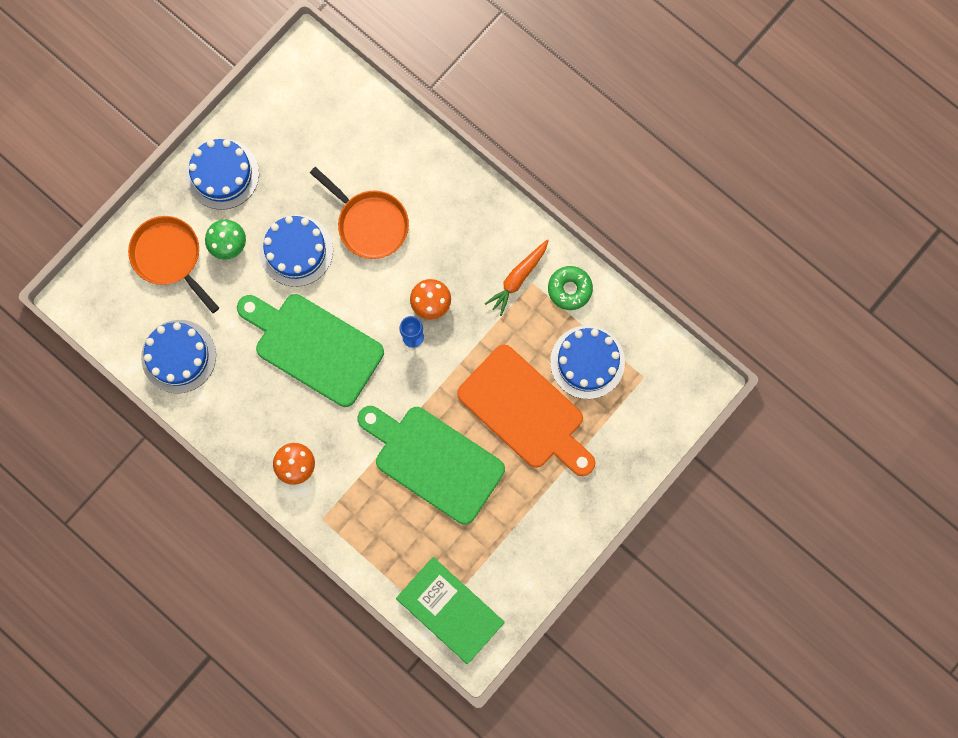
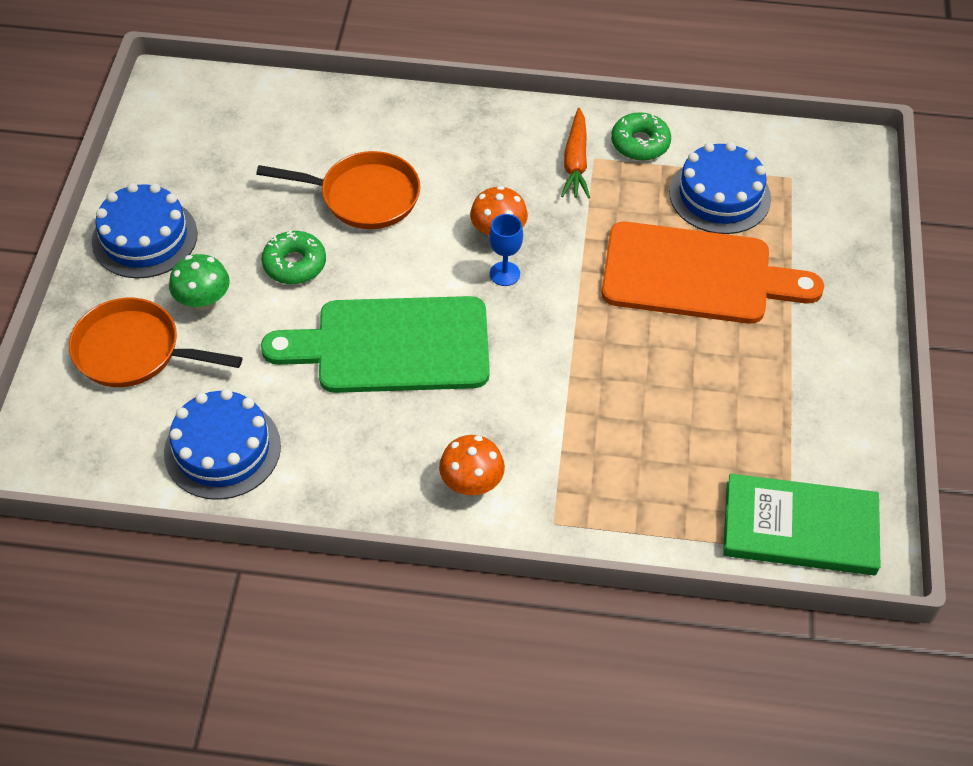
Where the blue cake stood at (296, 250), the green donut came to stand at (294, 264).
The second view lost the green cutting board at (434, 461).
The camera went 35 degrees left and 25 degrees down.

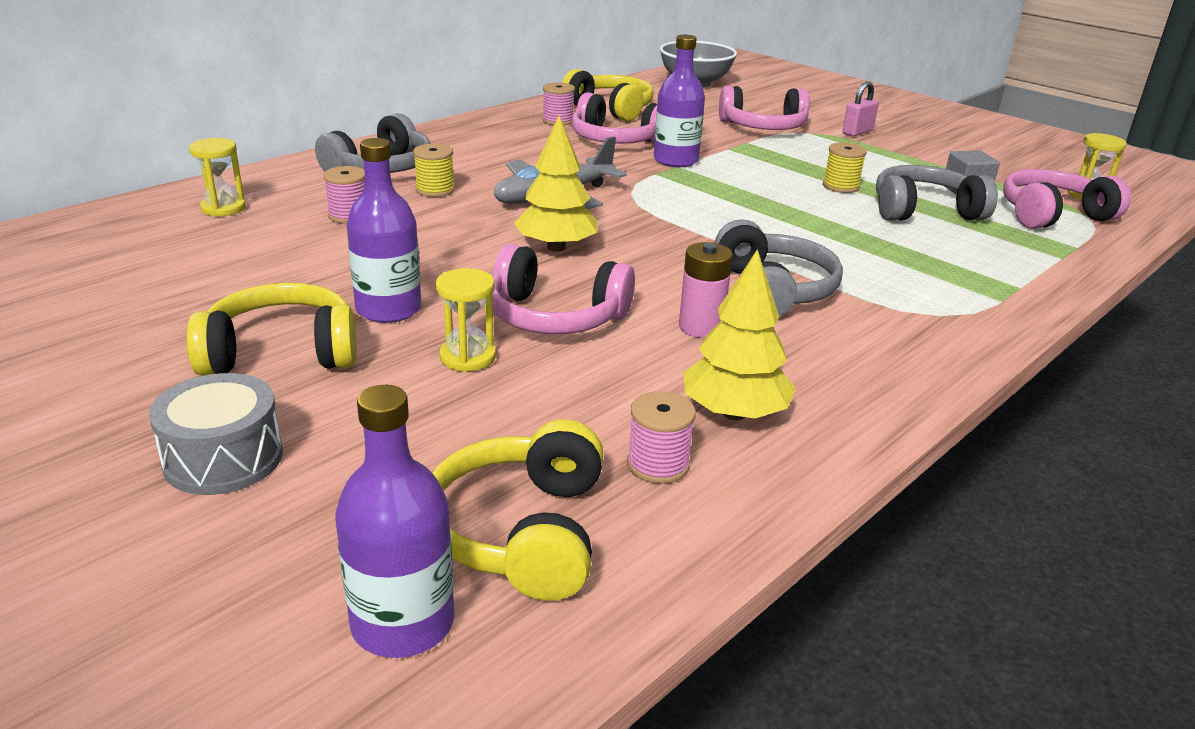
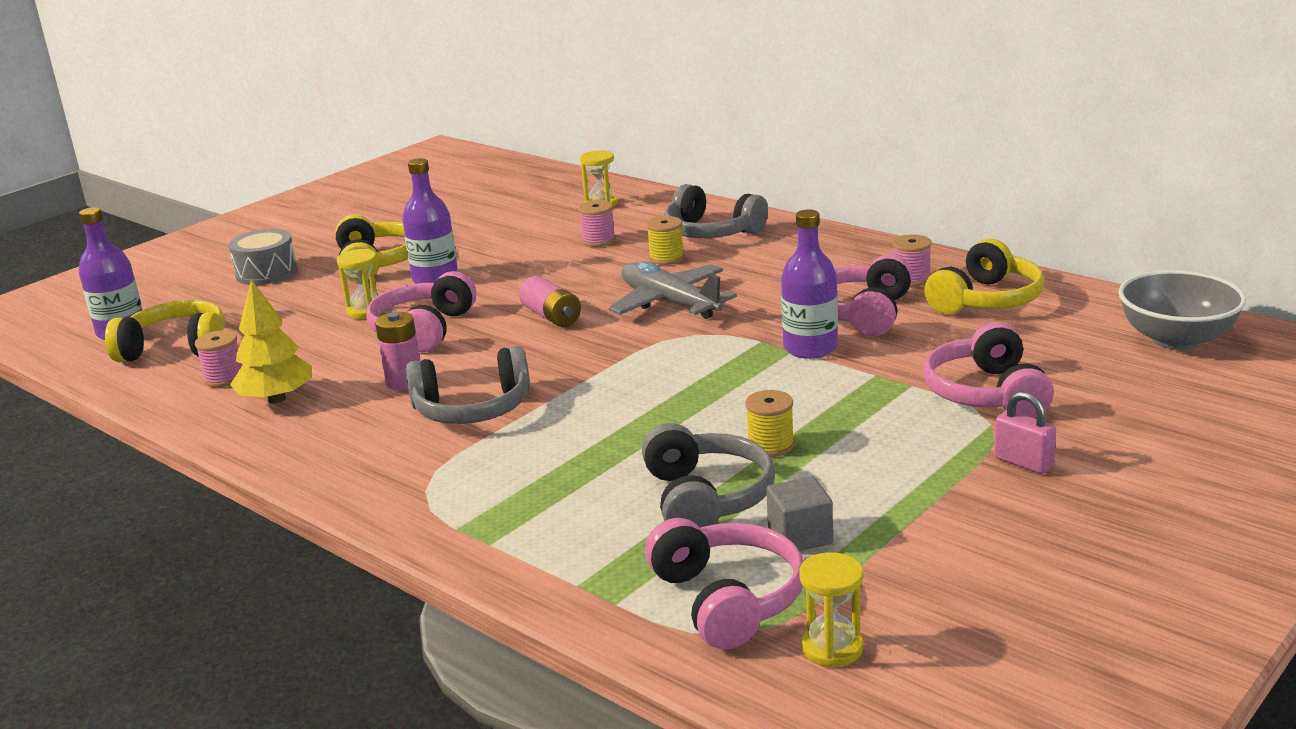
Where the yellow tree stood at (556, 247), the pink battery came to stand at (551, 316).
The camera went 90 degrees right and 5 degrees down.

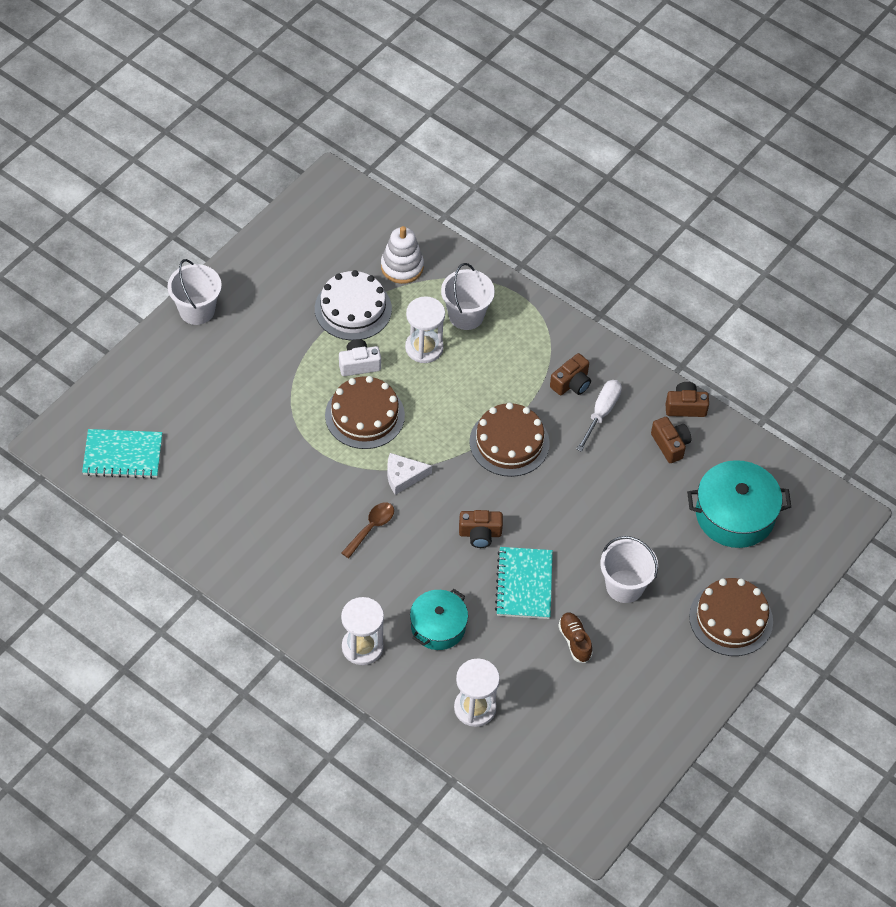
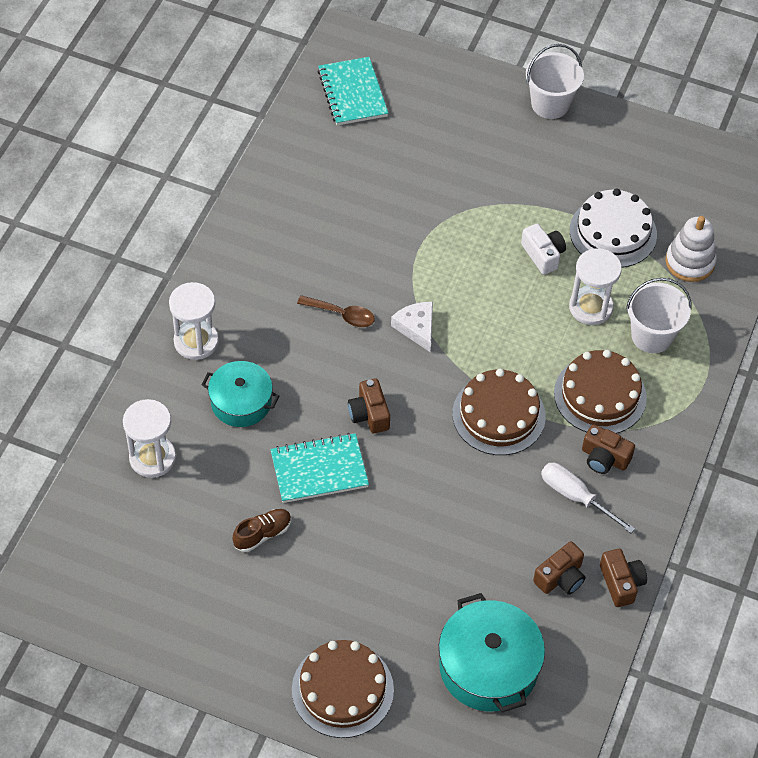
The brown cake ended up elsewhere, having gone from (364, 415) to (600, 395).
The white screwdriver at (601, 413) ended up facing another way, 150 degrees counterclockwise from before.
The second view lost the white bucket at (624, 586).
The camera went 75 degrees right and 0 degrees up.

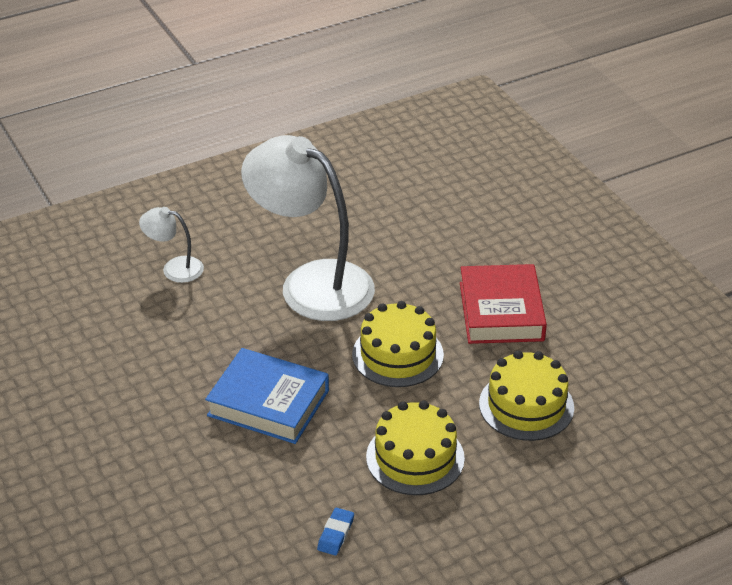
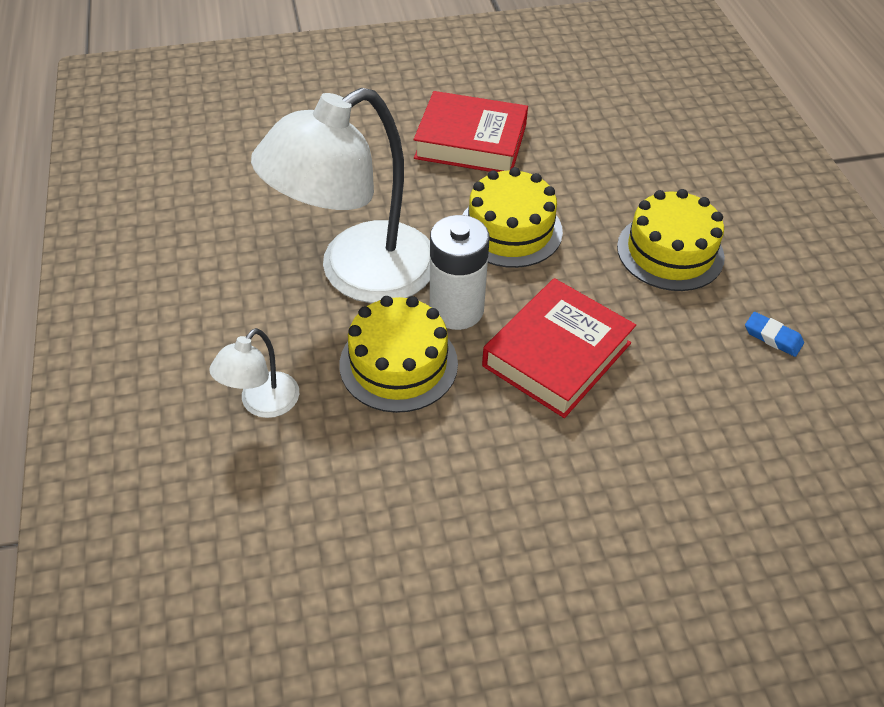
What was the blue book at (268, 403) turned into the red book at (557, 354).
The yellow cake ended up elsewhere, having gone from (526, 405) to (398, 364).
The second view gained the white battery at (456, 310).
The camera went 75 degrees left and 10 degrees up.

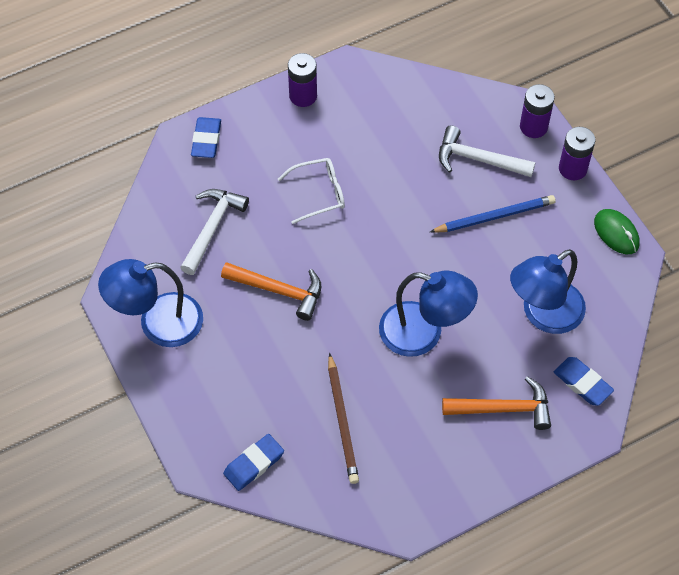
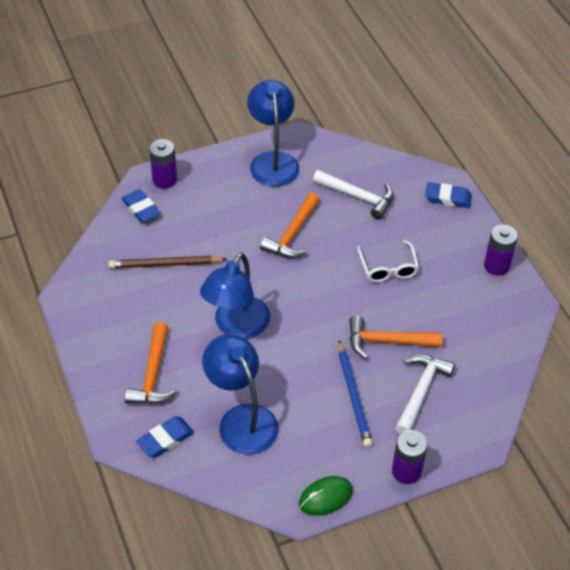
The purple battery ended up elsewhere, having gone from (533, 127) to (164, 180).
The second view gained the orange hammer at (387, 342).
The camera went 95 degrees right and 10 degrees down.

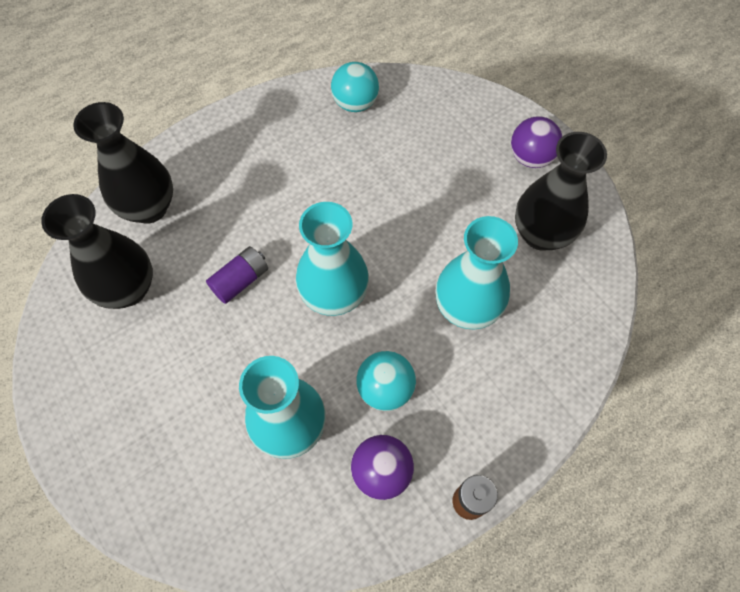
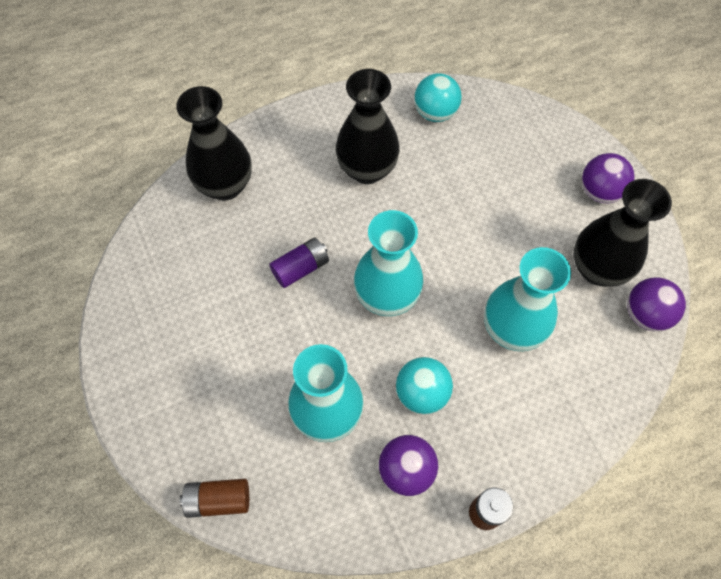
The black vase ended up elsewhere, having gone from (128, 289) to (367, 169).
The second view gained the brown battery at (218, 500).
The second view gained the purple ball at (646, 314).
The camera went 10 degrees right and 0 degrees up.

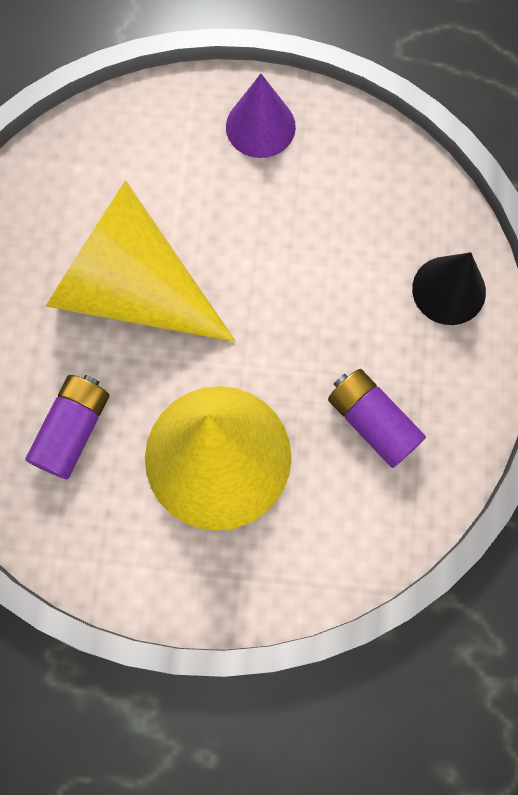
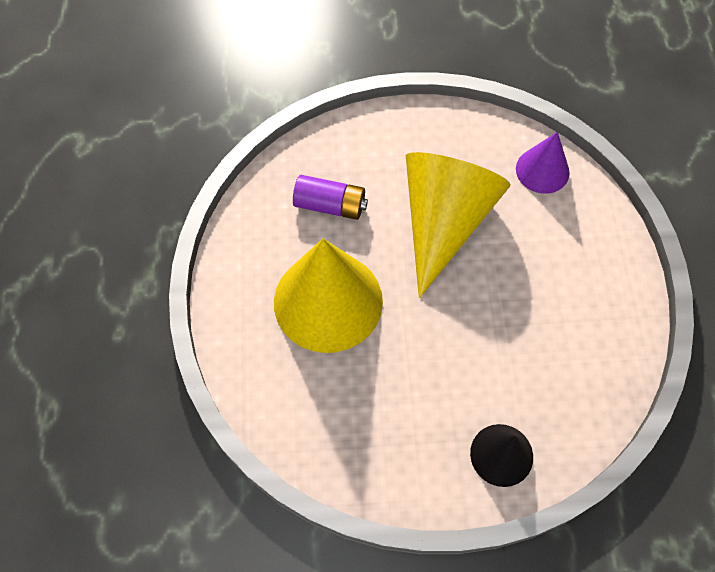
The purple cone ended up elsewhere, having gone from (260, 126) to (542, 170).
The second view lost the purple battery at (372, 422).
The camera went 80 degrees right and 10 degrees down.

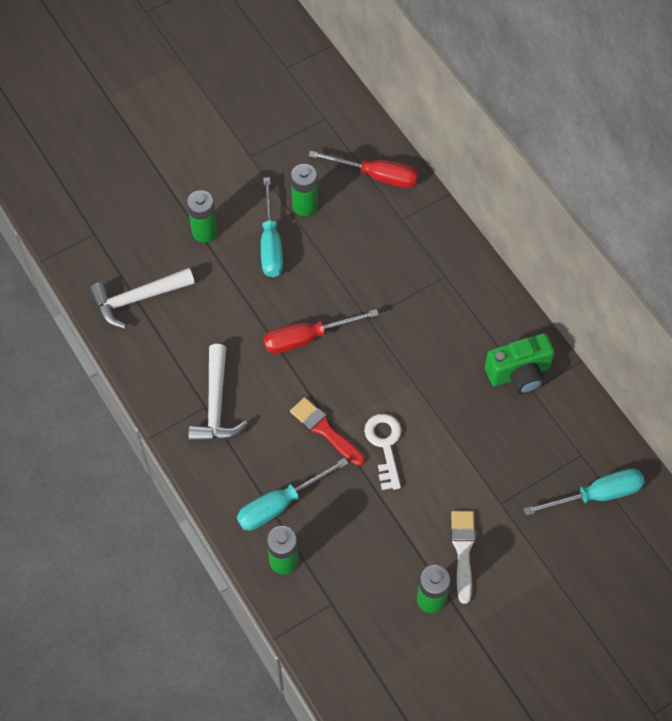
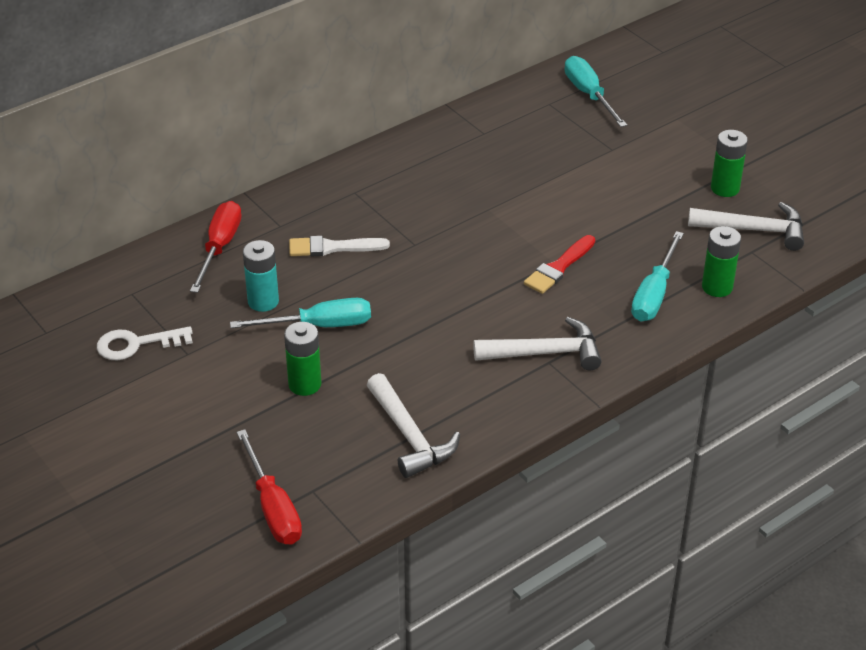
The turquoise screwdriver at (280, 504) ended up facing another way, 60 degrees clockwise from before.
The red screwdriver ended up elsewhere, having gone from (307, 338) to (273, 508).
What was the green battery at (305, 205) turned into the turquoise battery at (263, 301).
The white key ended up elsewhere, having gone from (384, 445) to (136, 344).
The white brush ended up elsewhere, having gone from (463, 551) to (332, 248).
The second view lost the green camera at (519, 373).
The second view gained the white hammer at (754, 230).
The camera went 95 degrees left and 20 degrees down.

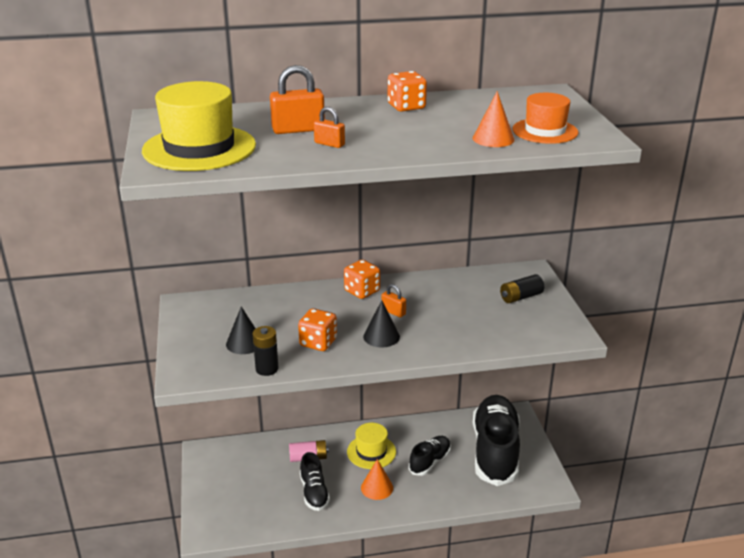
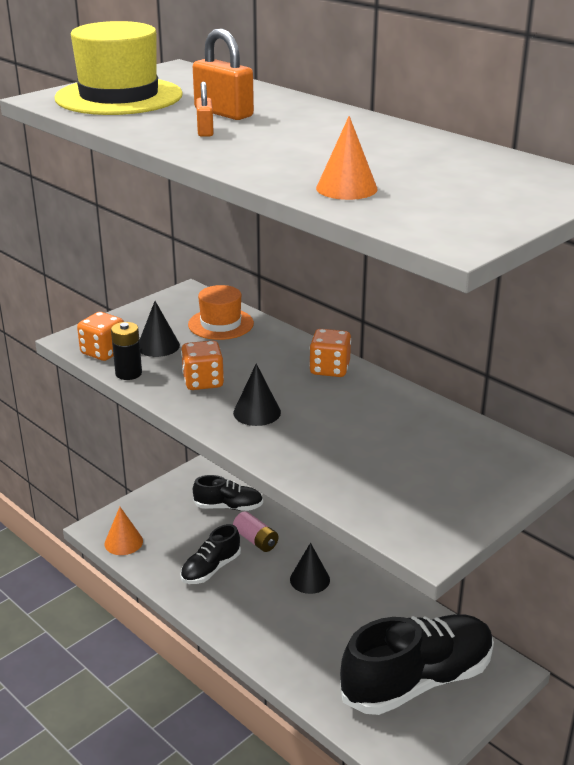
Where the yellow hat stood at (371, 452), the black cone came to stand at (309, 579).
The orange cone ended up elsewhere, having gone from (377, 487) to (123, 542).
The second view lost the orange padlock at (393, 312).
The orange dice ended up elsewhere, having gone from (406, 107) to (103, 352).
The black shoe ended up elsewhere, having gone from (429, 462) to (228, 507).
The second view lost the black battery at (521, 297).
The orange hat ended up elsewhere, having gone from (545, 131) to (221, 324).
The camera went 55 degrees right and 0 degrees up.

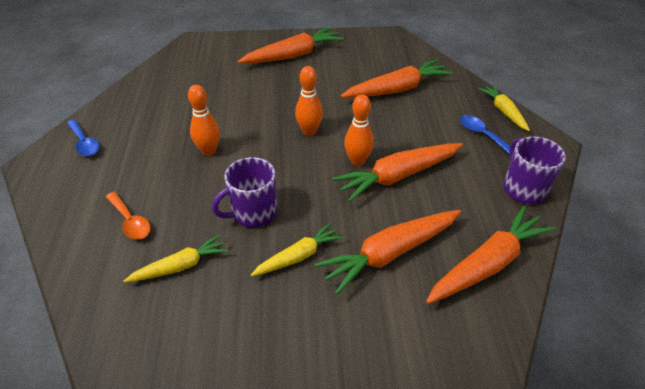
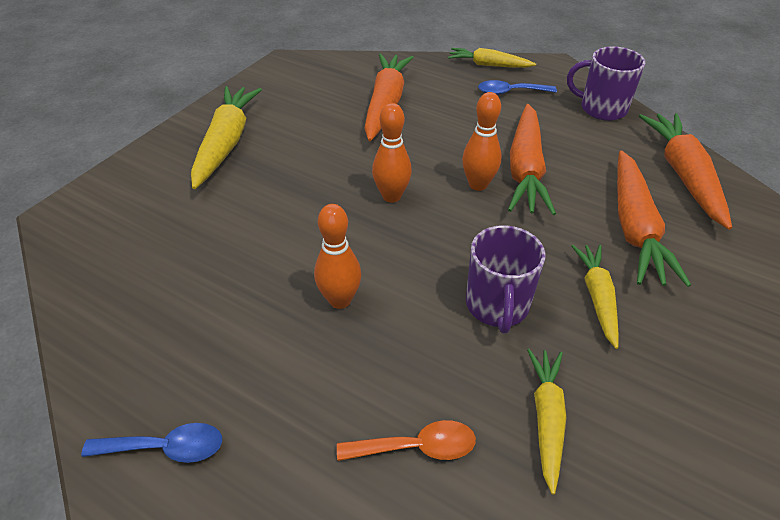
What was the orange carrot at (293, 55) turned into the yellow carrot at (226, 143).
The camera went 55 degrees left and 0 degrees up.

